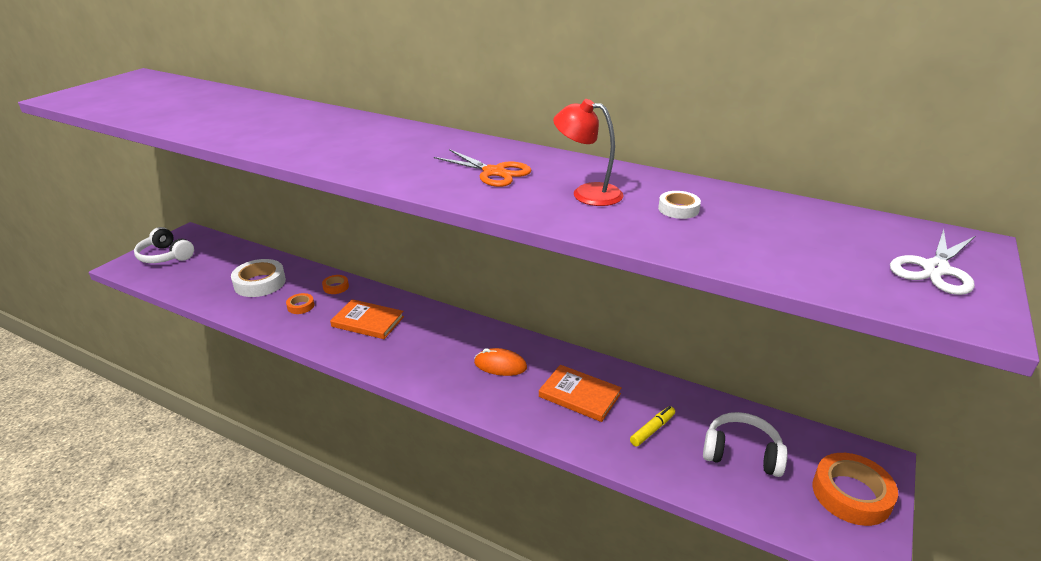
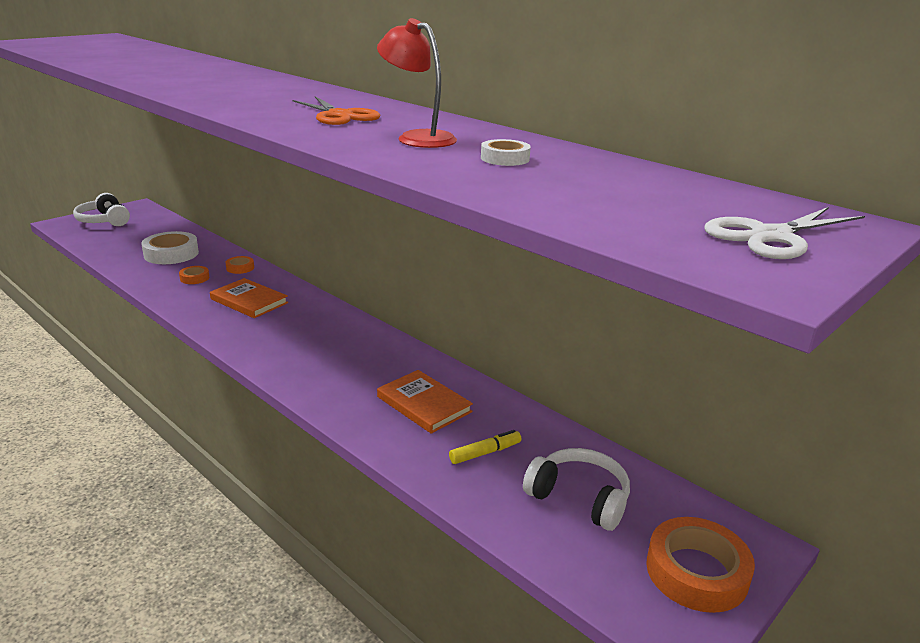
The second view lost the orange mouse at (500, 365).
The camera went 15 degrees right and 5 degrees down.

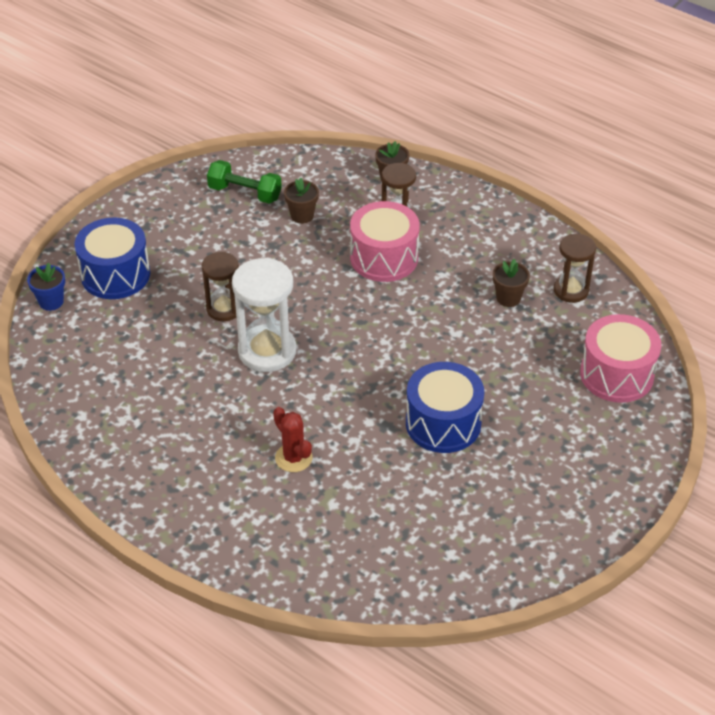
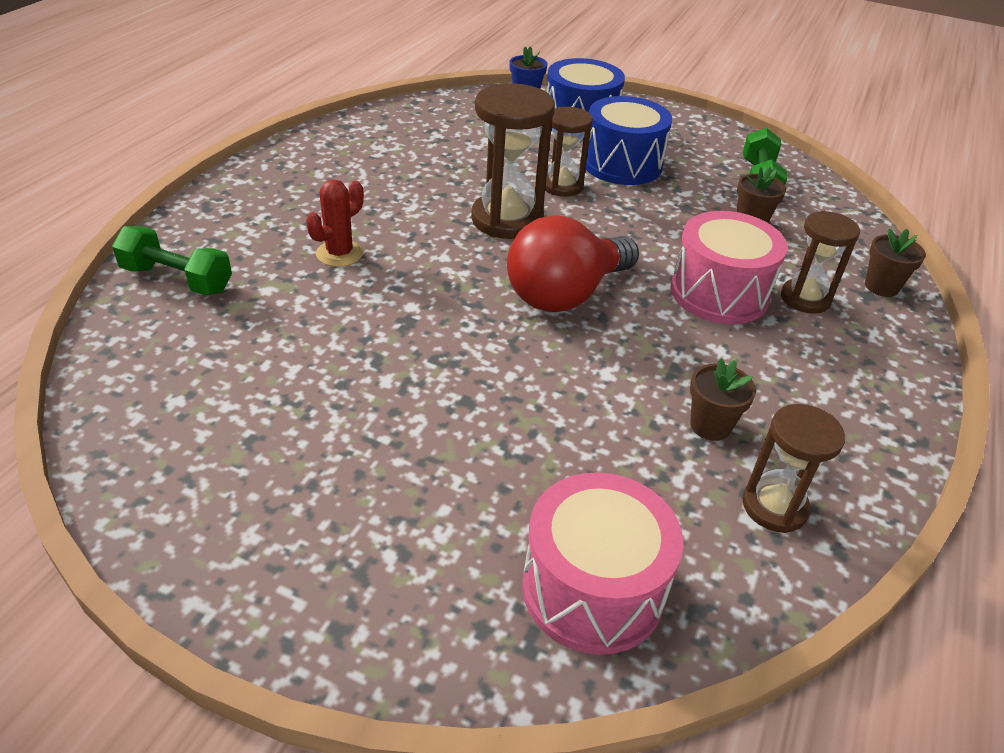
What was the white hourglass at (267, 351) turned into the brown hourglass at (507, 220).
The blue drum ended up elsewhere, having gone from (443, 423) to (622, 164).
The second view gained the green dumbbell at (177, 279).
The second view gained the red light bulb at (565, 294).
The camera went 75 degrees right and 5 degrees down.

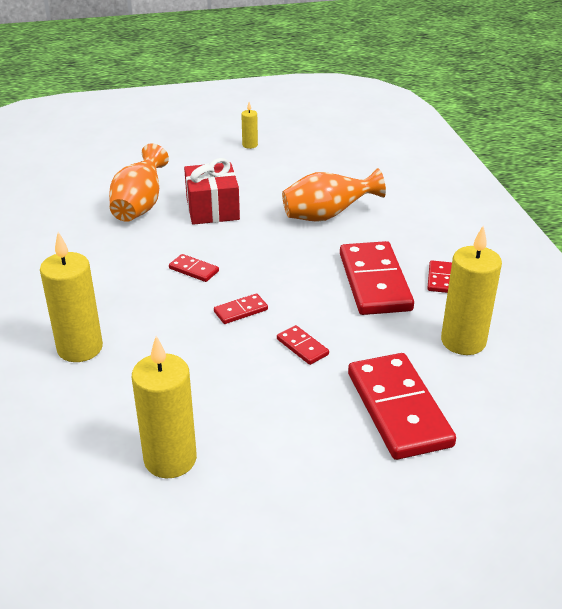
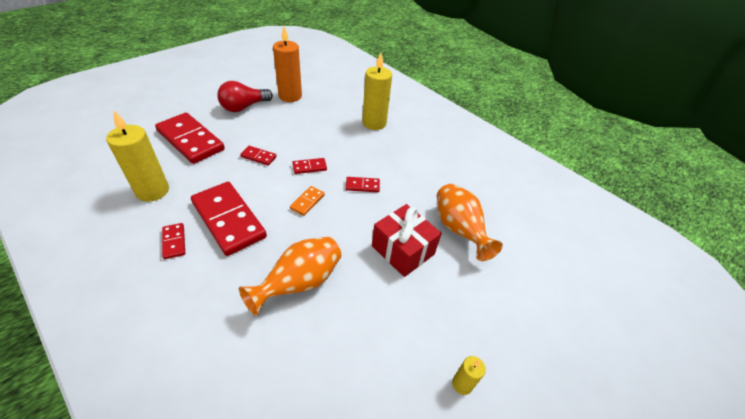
What was the yellow candle at (170, 459) turned into the orange candle at (290, 96).
The red domino at (240, 311) ended up facing another way, 45 degrees clockwise from before.
The second view gained the red light bulb at (244, 107).
The second view gained the orange domino at (307, 202).
The camera went 145 degrees right and 10 degrees up.

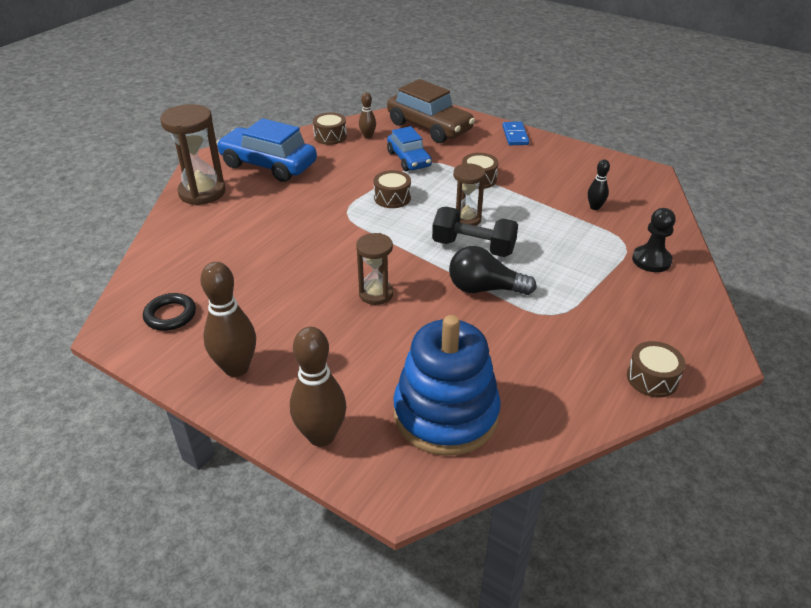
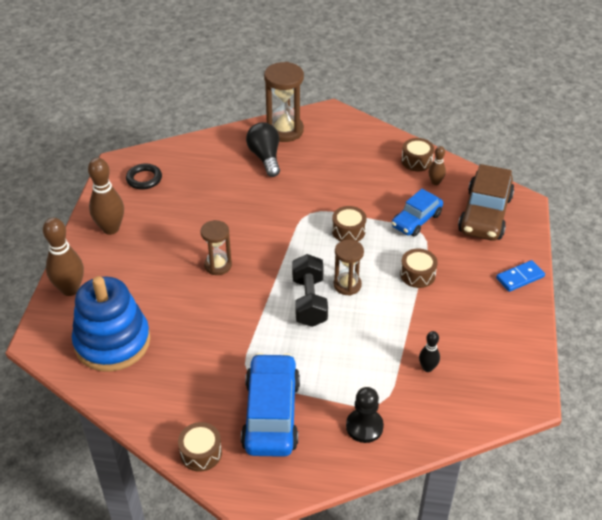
The blue car ended up elsewhere, having gone from (268, 165) to (271, 414).
The black light bulb ended up elsewhere, having gone from (484, 289) to (265, 157).
The camera went 65 degrees right and 5 degrees up.

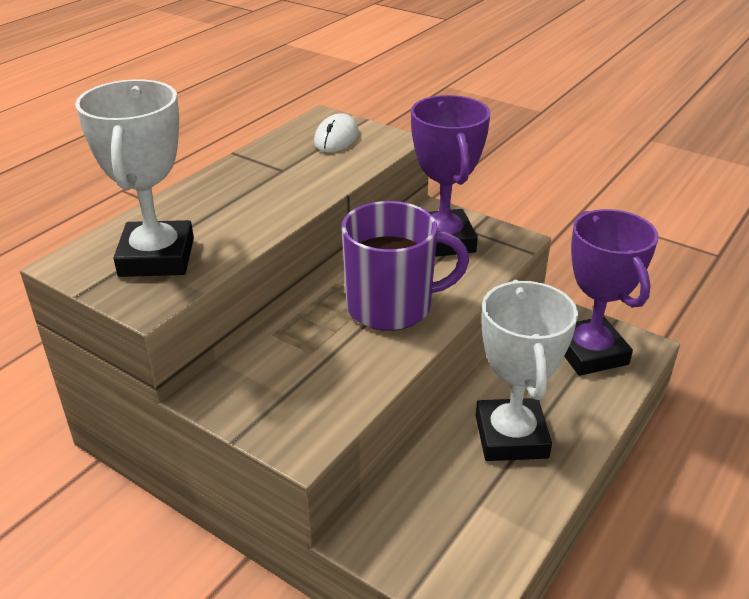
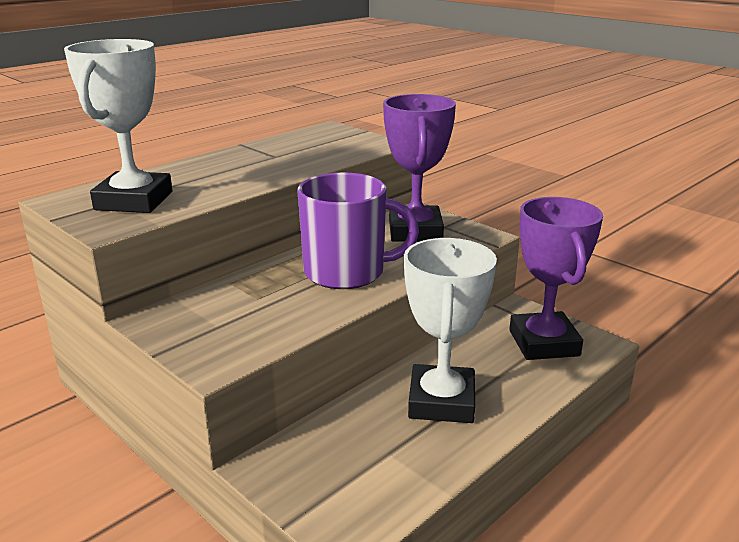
The second view lost the white mouse at (336, 138).
The camera went 10 degrees right and 10 degrees down.

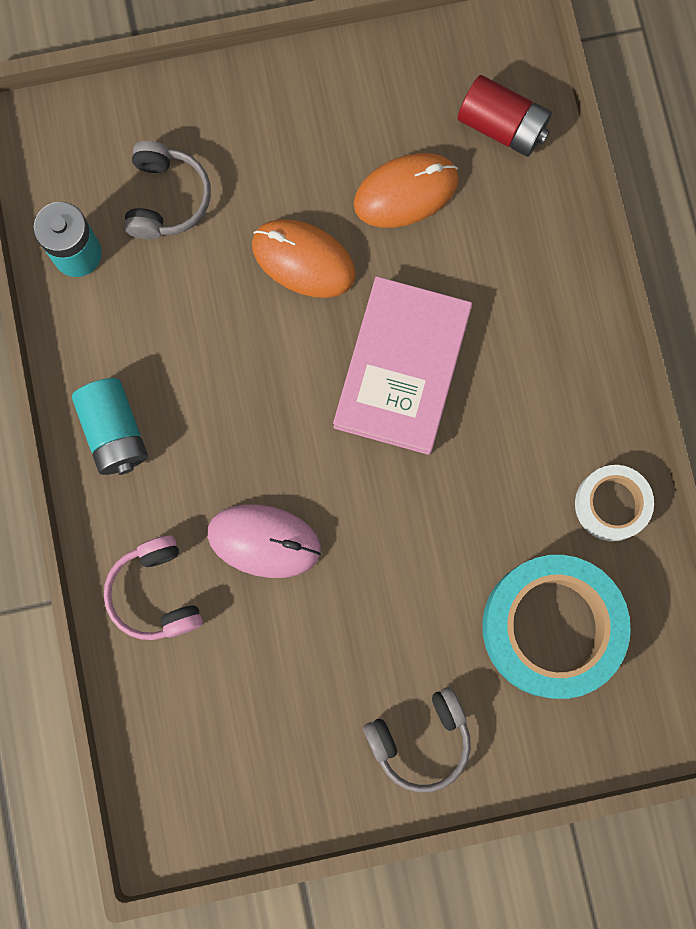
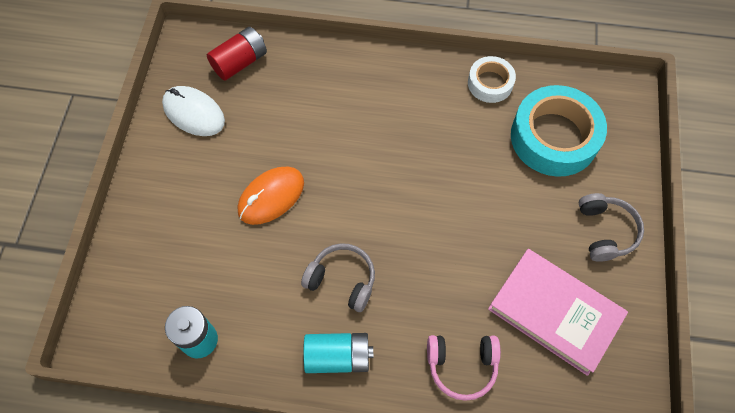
The grey headphones ended up elsewhere, having gone from (166, 198) to (342, 280).
The second view lost the pink mouse at (264, 541).
The pink book ended up elsewhere, having gone from (402, 368) to (554, 312).
The second view lost the orange mouse at (406, 192).
The second view gained the white mouse at (194, 113).
The camera went 70 degrees left and 15 degrees down.

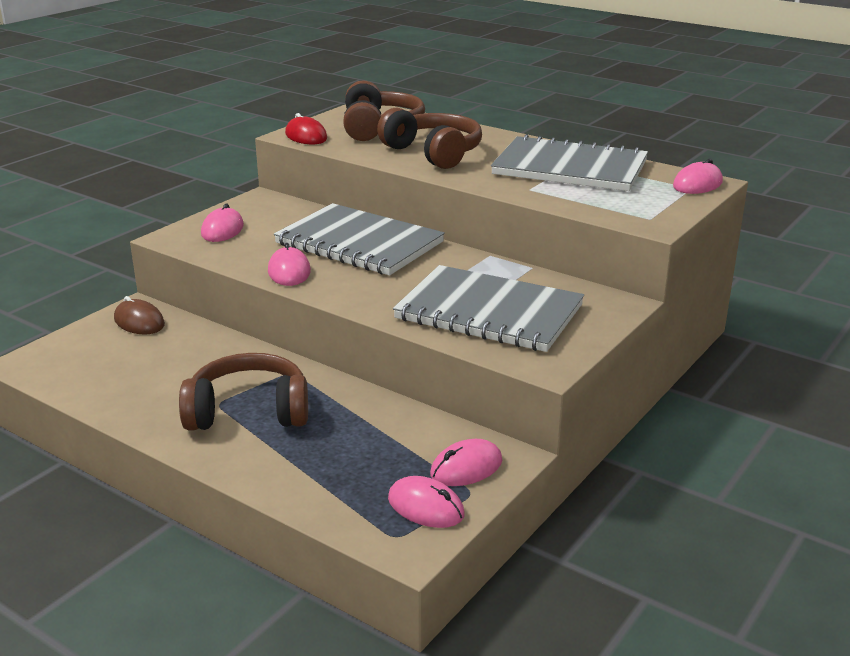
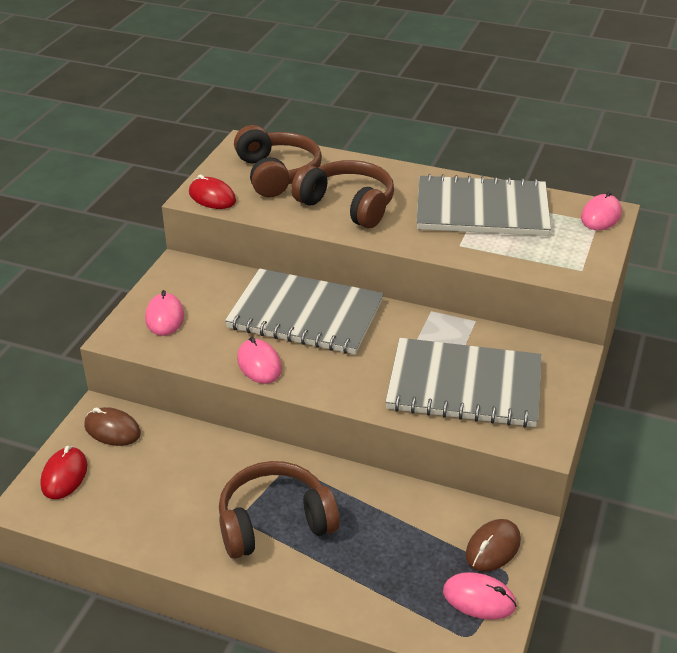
What was the pink mouse at (466, 468) turned into the brown mouse at (493, 548).
The second view gained the red mouse at (64, 475).
The camera went 15 degrees left and 10 degrees up.

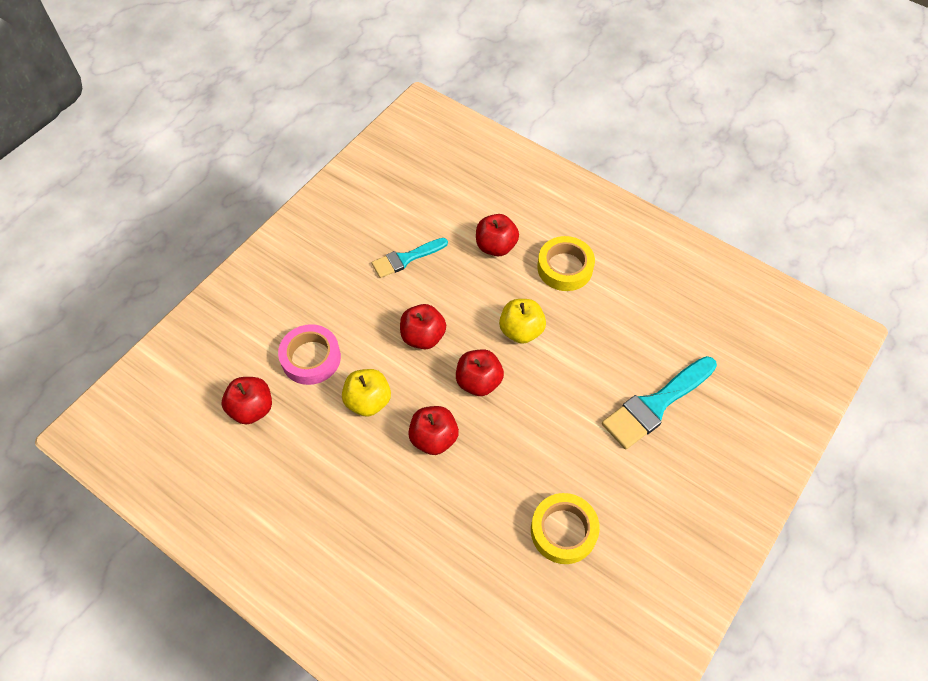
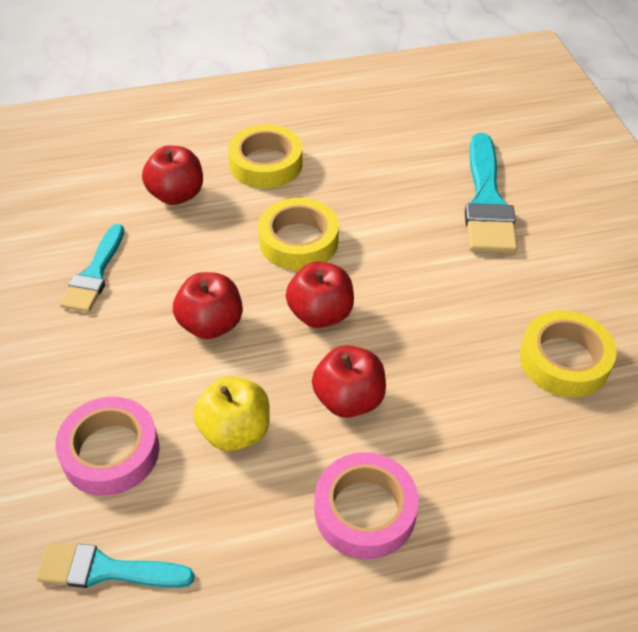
Where the red apple stood at (252, 409), the turquoise brush came to stand at (106, 570).
Where the yellow apple stood at (521, 331), the yellow tape came to stand at (298, 241).
The second view gained the pink tape at (365, 511).
The camera went 50 degrees left and 10 degrees down.

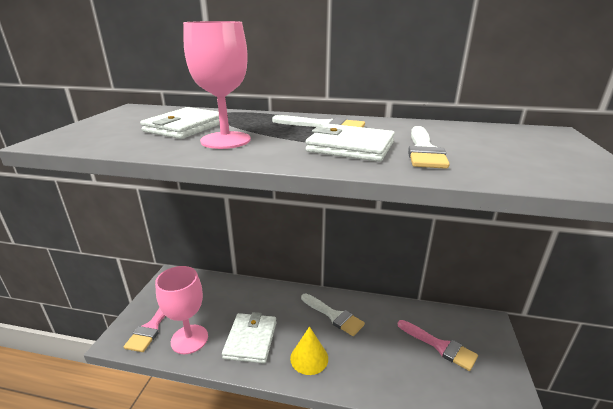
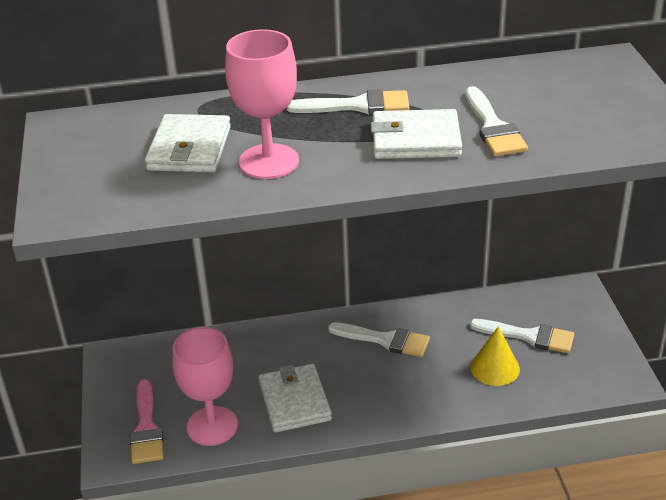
The yellow cone ended up elsewhere, having gone from (309, 358) to (495, 368).
What was the pink brush at (440, 346) turned into the white brush at (529, 336).
The camera went 20 degrees left and 10 degrees up.

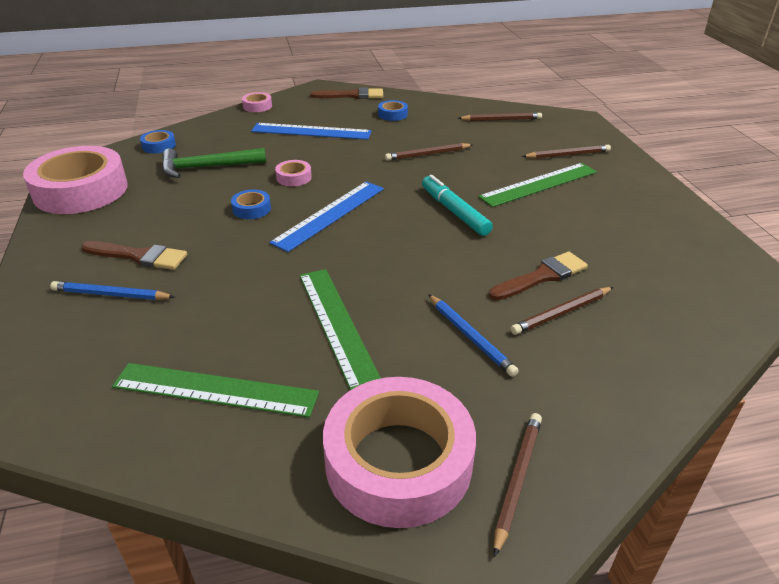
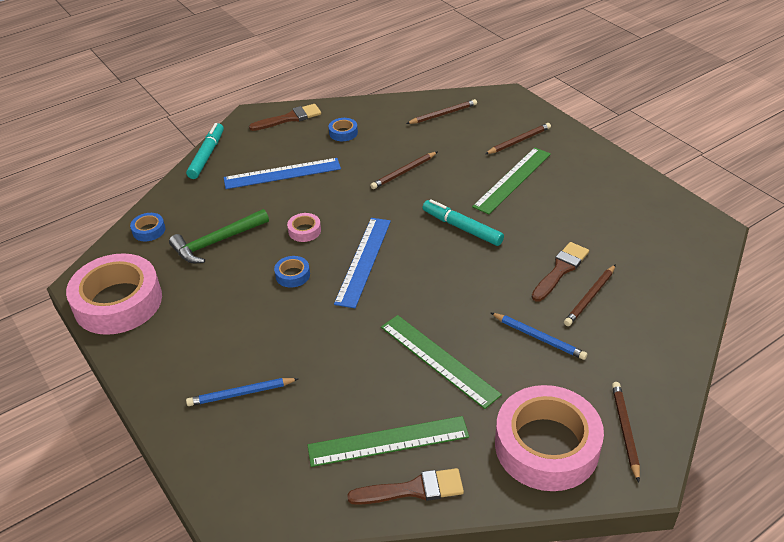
The brown brush ended up elsewhere, having gone from (139, 256) to (412, 489).
Where the pink tape stood at (257, 106), the turquoise marker came to stand at (207, 155).
The camera went 20 degrees left and 5 degrees up.

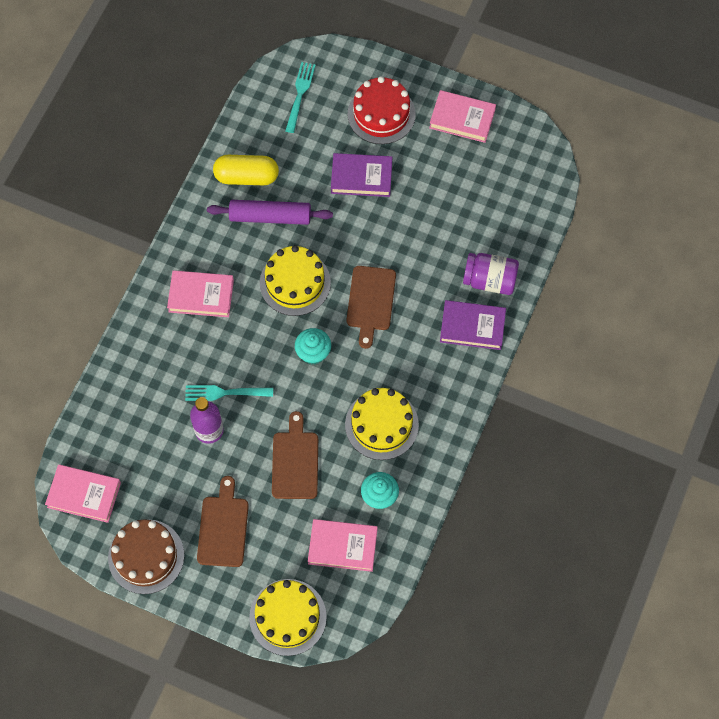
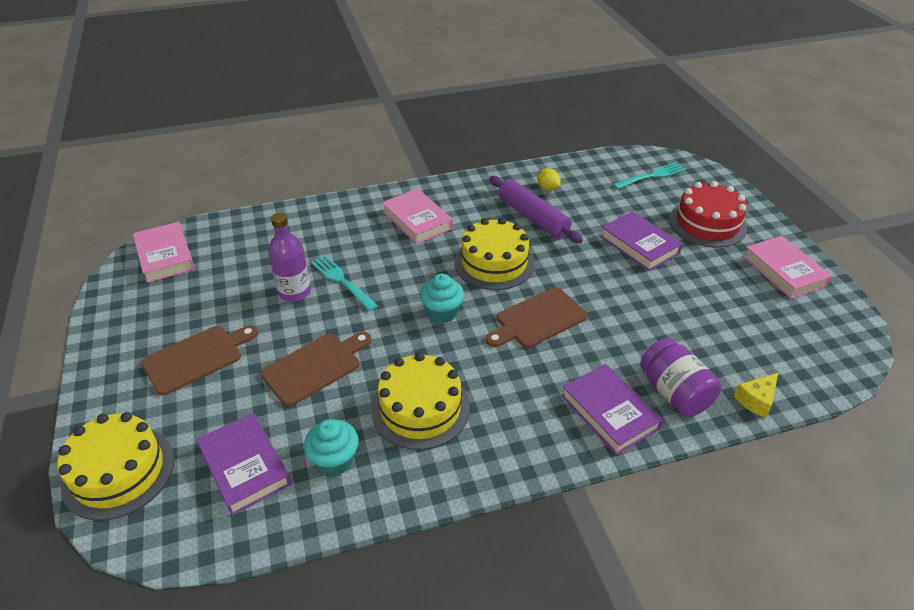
The second view lost the brown cake at (146, 556).
Where the yellow capsule stood at (246, 177), the yellow lemon came to stand at (547, 188).
What was the pink book at (342, 546) turned into the purple book at (244, 466).
The second view gained the yellow cheese at (756, 400).
The camera went 50 degrees right and 25 degrees down.

